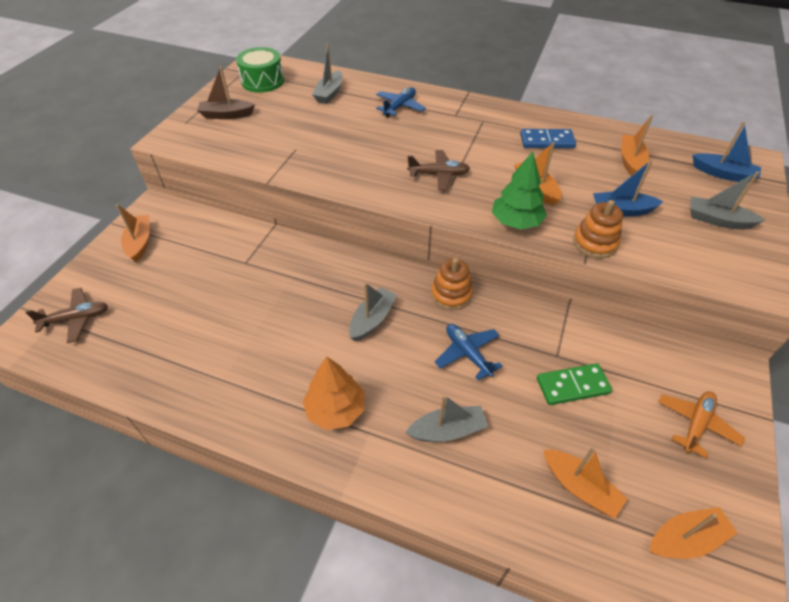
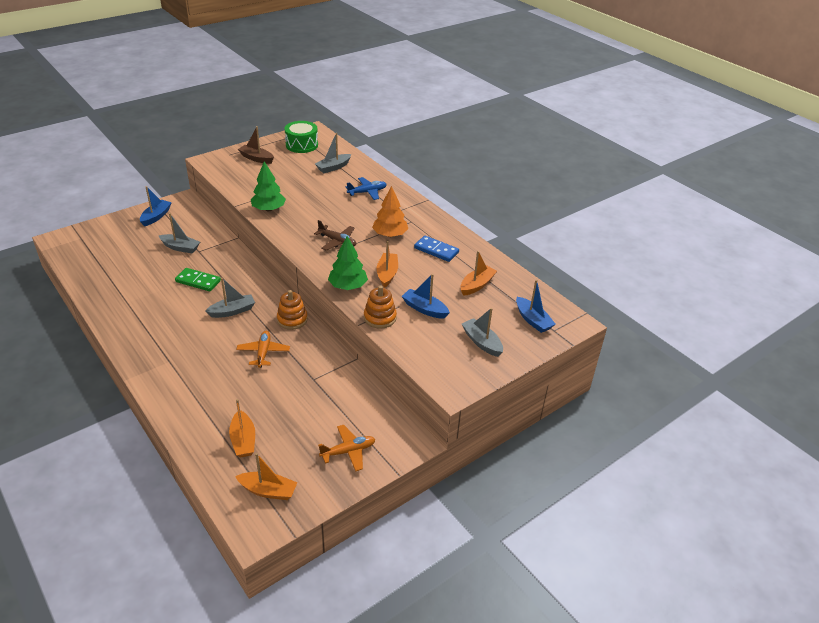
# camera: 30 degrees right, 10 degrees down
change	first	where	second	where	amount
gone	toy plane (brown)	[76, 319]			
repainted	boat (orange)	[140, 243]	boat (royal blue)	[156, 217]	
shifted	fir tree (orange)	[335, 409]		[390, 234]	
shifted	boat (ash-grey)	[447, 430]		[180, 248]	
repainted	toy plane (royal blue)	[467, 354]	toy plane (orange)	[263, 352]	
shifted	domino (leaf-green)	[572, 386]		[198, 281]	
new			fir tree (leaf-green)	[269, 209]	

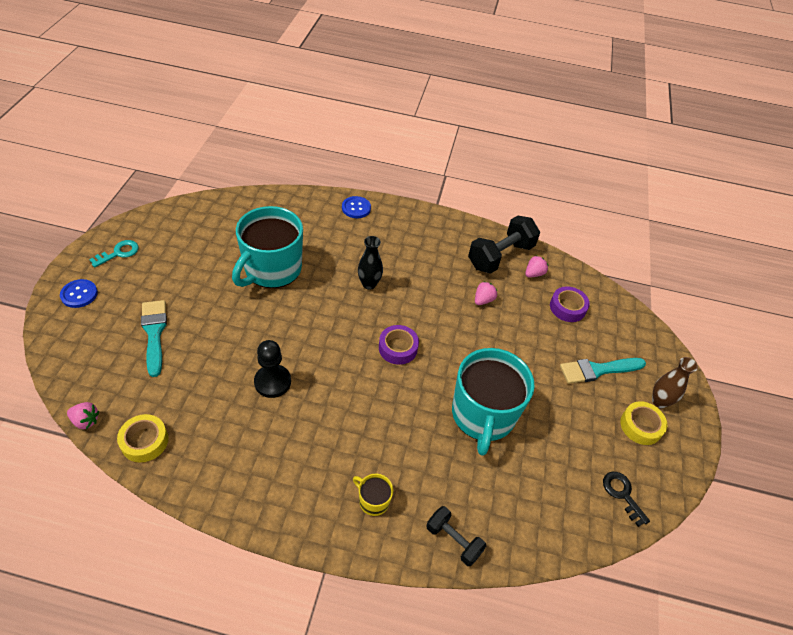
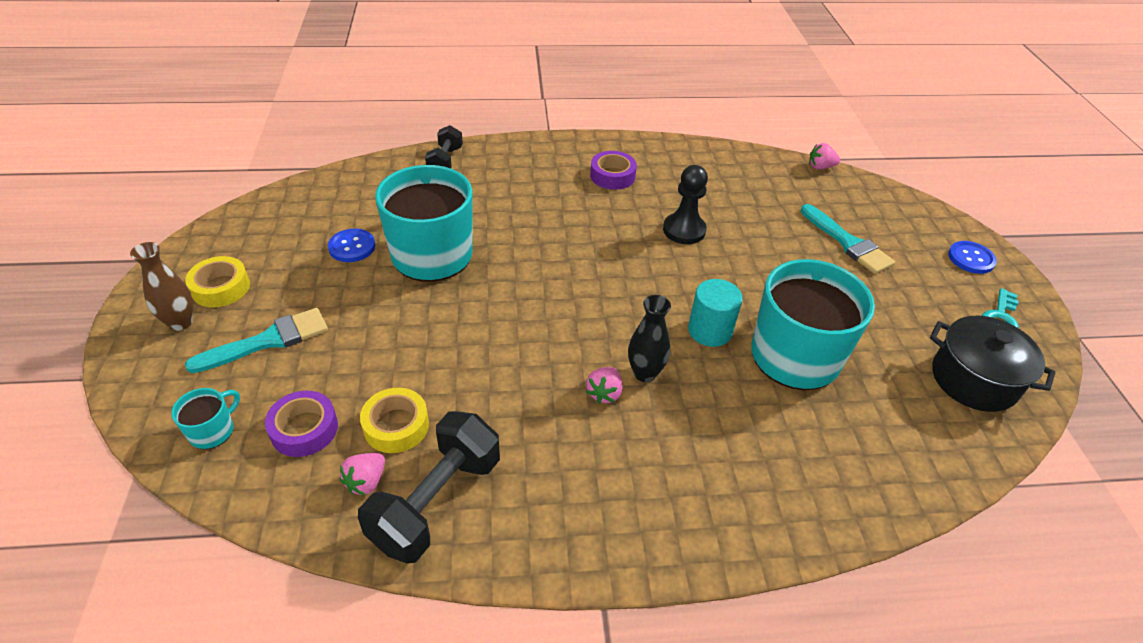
# camera: 165 degrees right, 5 degrees down
change	first	where	second	where	amount
shifted	tape (golden)	[144, 441]		[396, 426]	
shifted	shirt button (royal blue)	[356, 208]		[352, 247]	
gone	coffee mug (golden)	[373, 501]			
shifted	tape (royal purple)	[398, 348]		[612, 176]	
rotated	hand weight (black)	[453, 540]		[445, 161]	75 degrees clockwise
shifted	berry (rose-pink)	[483, 300]		[604, 393]	
gone	latchkey (black)	[622, 494]			
new			coffee mug (aqua)	[212, 431]	
new			cylinder shape (aqua)	[710, 331]	
new			pot (black)	[973, 380]	

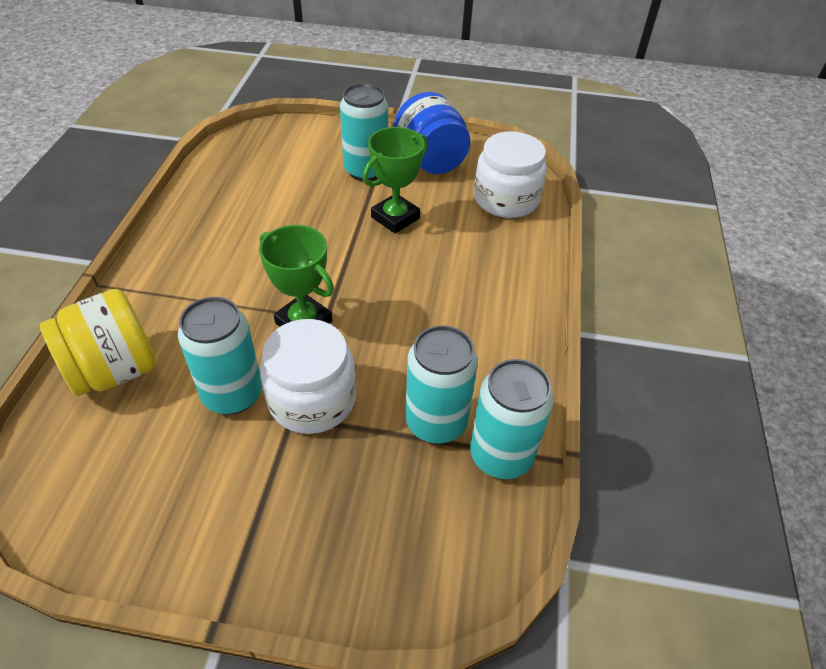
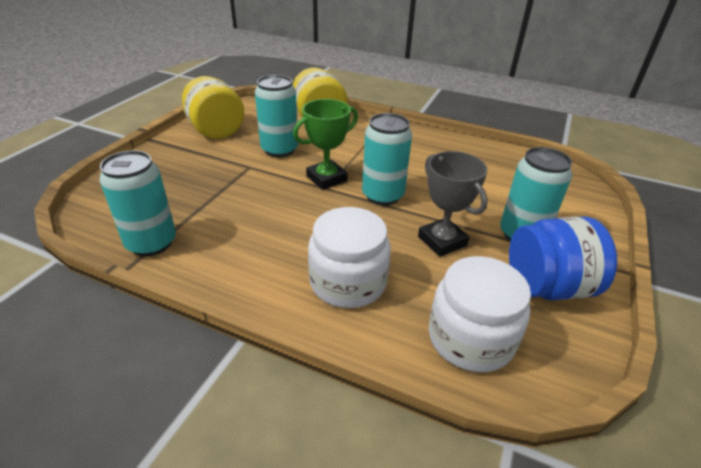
# camera: 105 degrees right, 10 degrees down
change	first	where	second	where	amount
shifted	jam jar (snow-white)	[312, 399]		[348, 282]	
repainted	prize cup (leaf-green)	[395, 218]	prize cup (ash-grey)	[442, 241]	
shifted	can (aqua)	[436, 422]		[382, 195]	
new			jam jar (golden)	[216, 130]	

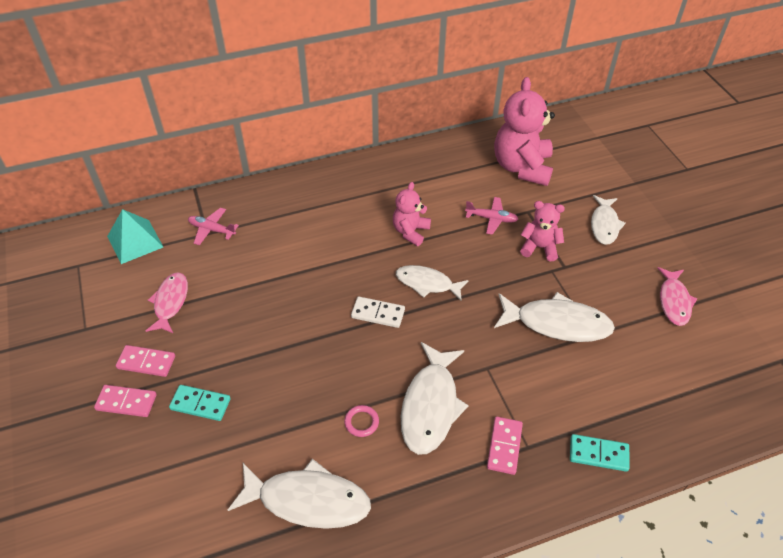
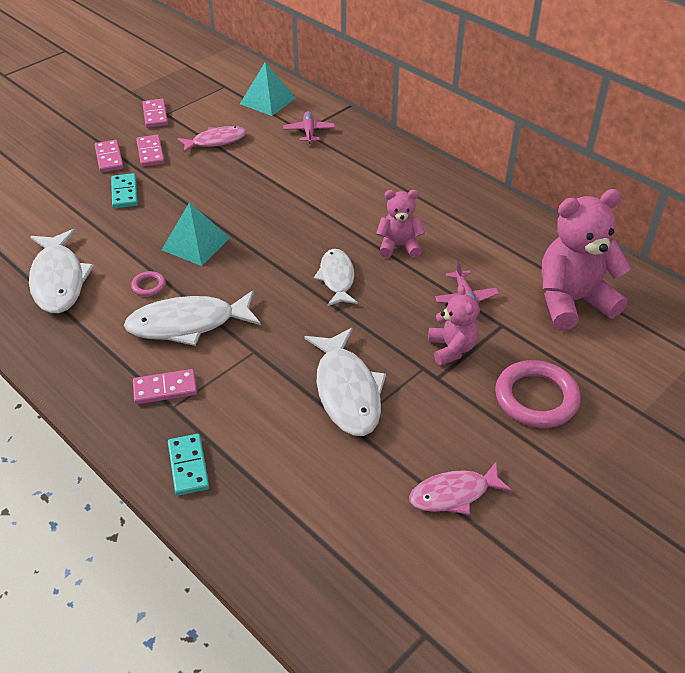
# camera: 65 degrees right, 5 degrees down
change	first	where	second	where	amount
gone	domino (snow-white)	[378, 313]			
swapped	toy fish (snow-white)	[604, 225]	ring (rose-pink)	[536, 398]	
new			domino (rose-pink)	[155, 115]	
new			pyramid shape (aqua)	[195, 244]	

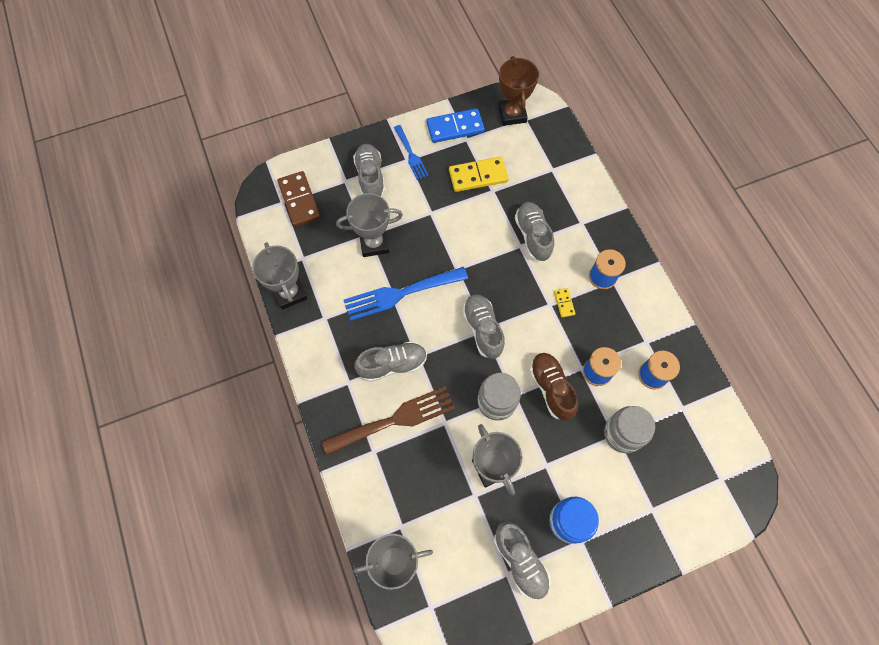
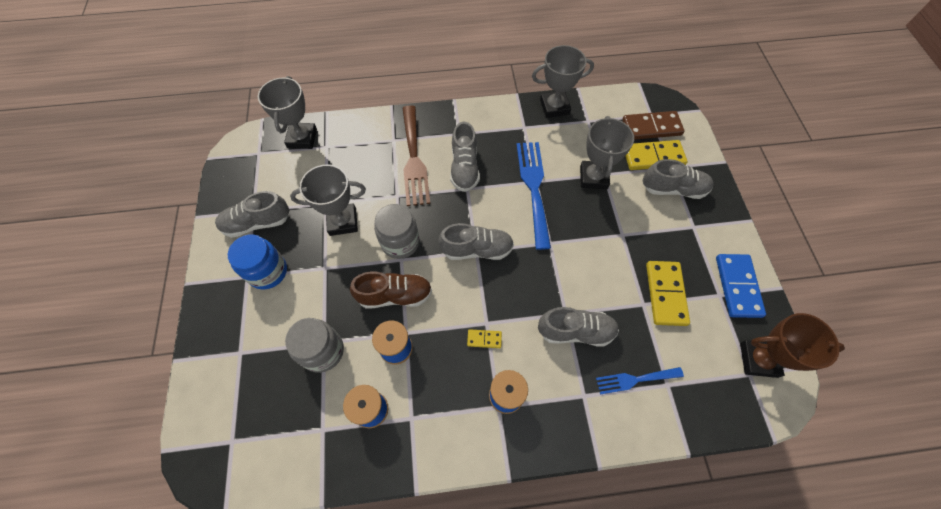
# camera: 105 degrees right, 5 degrees down
change	first	where	second	where	amount
shifted	dinner fork (royal blue)	[411, 155]		[635, 380]	
new			domino (golden)	[653, 157]	

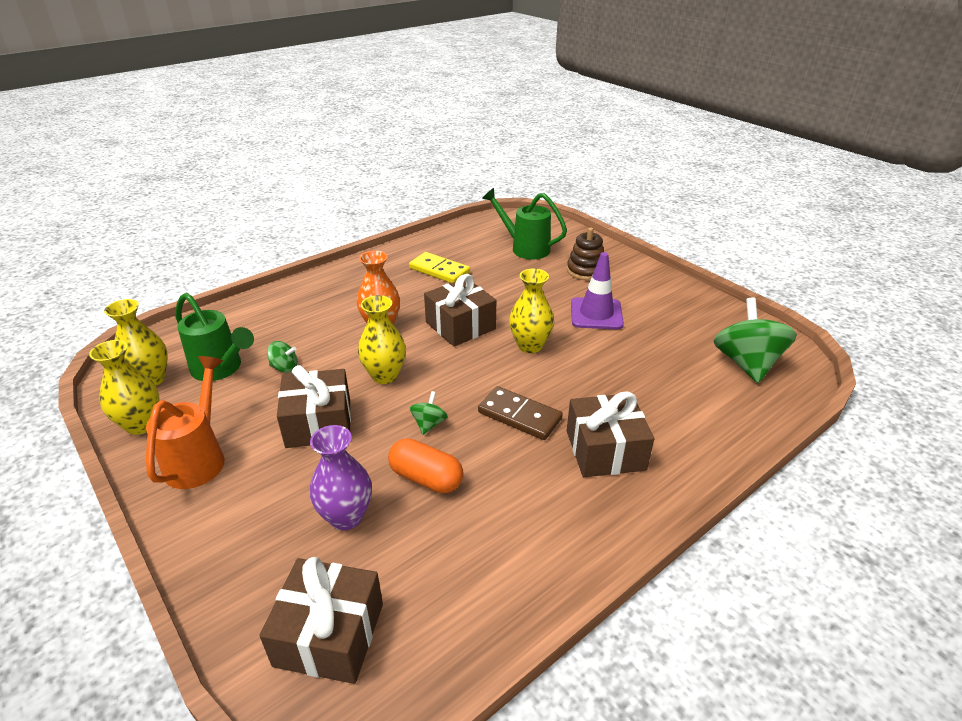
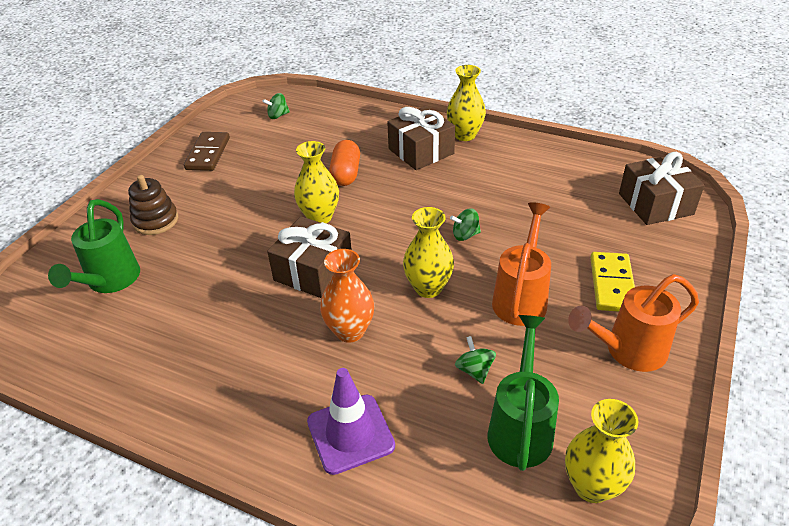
# camera: 115 degrees left, 5 degrees up
change	first	where	second	where	amount
shifted	vase (golden)	[141, 424]		[465, 135]	
swapped	present (brown)	[319, 423]	sprinkling can (orange)	[521, 298]	
gone	vase (royal purple)	[346, 517]			
shifted	capsule (orange)	[426, 478]		[346, 174]	
shifted	domino (golden)	[439, 270]		[612, 284]	
shifted	domino (brown)	[519, 415]		[208, 154]	
shifted	traffic cone (royal purple)	[596, 314]		[350, 434]	
scaled	toy top (leaf-green)	[746, 363]		[278, 116]	x0.46

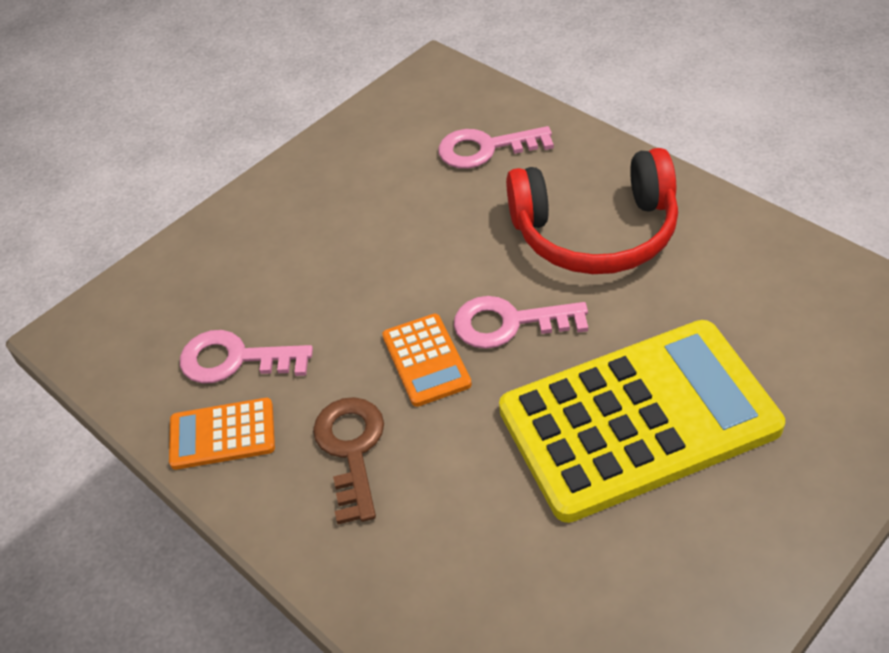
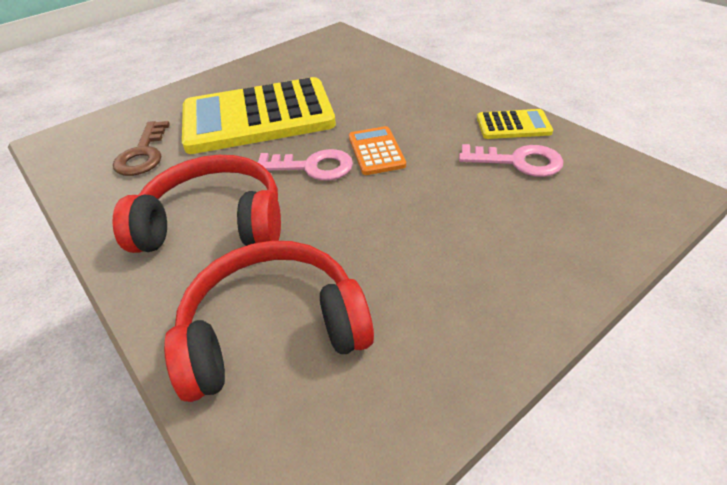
# camera: 175 degrees left, 5 degrees down
change	first	where	second	where	amount
repainted	pocket calculator (orange)	[222, 434]	pocket calculator (golden)	[513, 125]	
shifted	latchkey (brown)	[351, 449]		[143, 154]	
swapped	latchkey (rose-pink)	[485, 149]	headset (crimson)	[273, 330]	

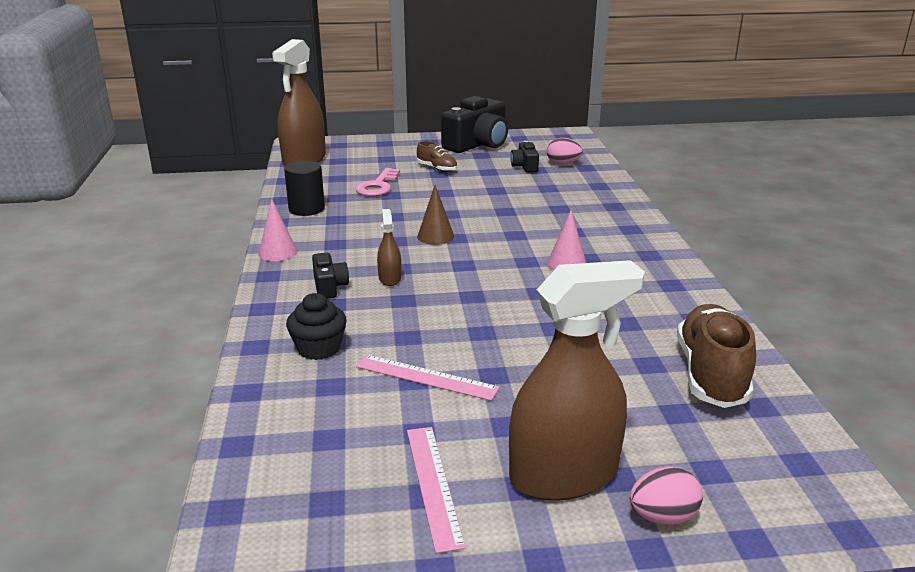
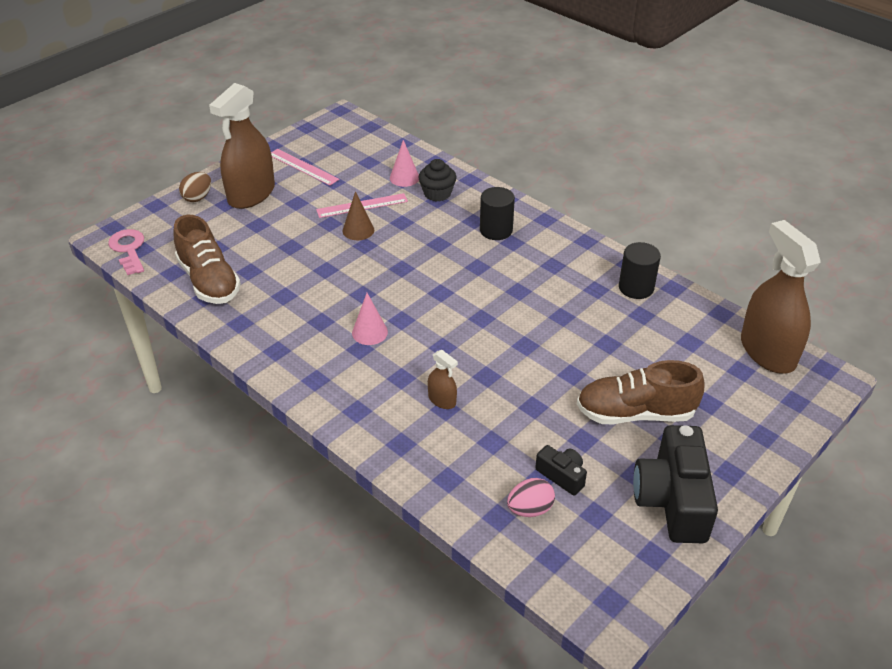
# camera: 140 degrees right, 15 degrees up
change	first	where	second	where	amount
shifted	cone shape (rose-pink)	[278, 252]		[404, 178]	
swapped	camera (black)	[329, 286]	cylinder shape (black)	[496, 230]	
shifted	latchkey (rose-pink)	[378, 186]		[128, 249]	
shifted	sprayer (brown)	[390, 278]		[442, 400]	
scaled	shoe (brown)	[437, 168]		[635, 413]	x1.94
shifted	cone shape (brown)	[435, 236]		[358, 230]	
repainted	egg (rose-pink)	[662, 517]	egg (brown)	[197, 197]	

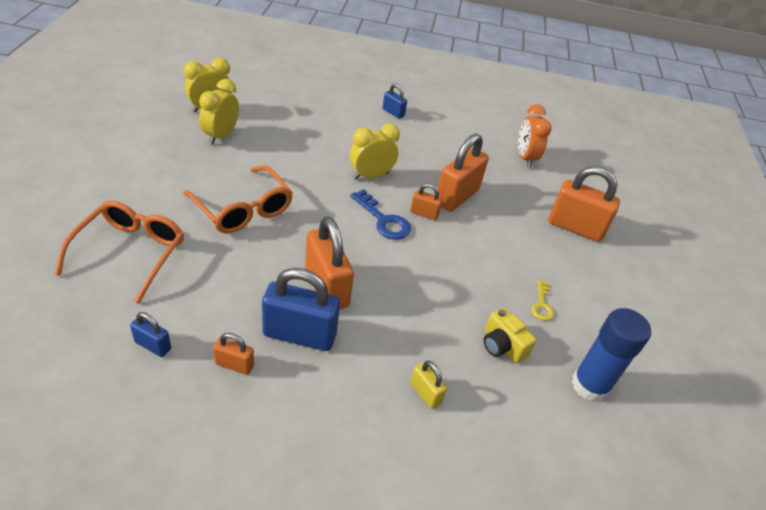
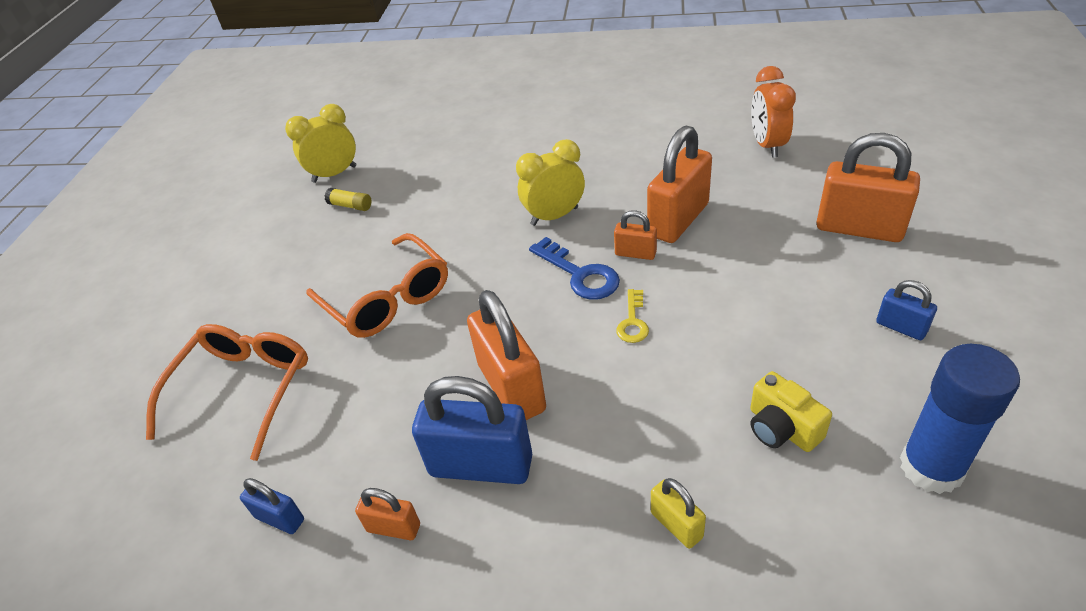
# camera: 10 degrees right, 0 degrees up
change	first	where	second	where	amount
swapped	alarm clock (golden)	[221, 136]	stick of glue (golden)	[350, 206]	
shifted	small lock (royal blue)	[393, 112]		[901, 327]	
shifted	latchkey (golden)	[542, 305]		[633, 321]	

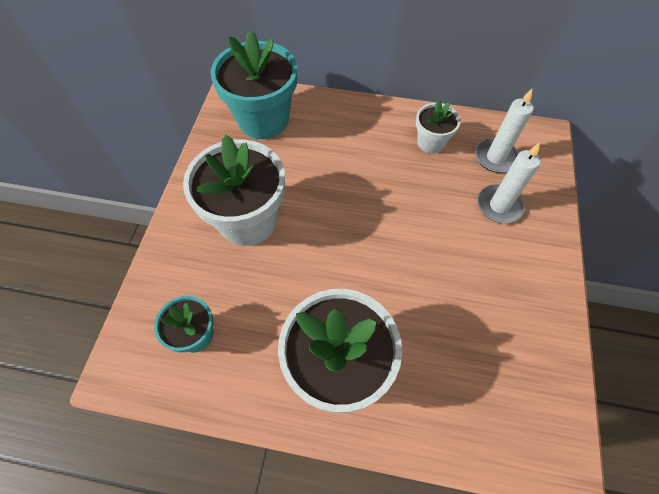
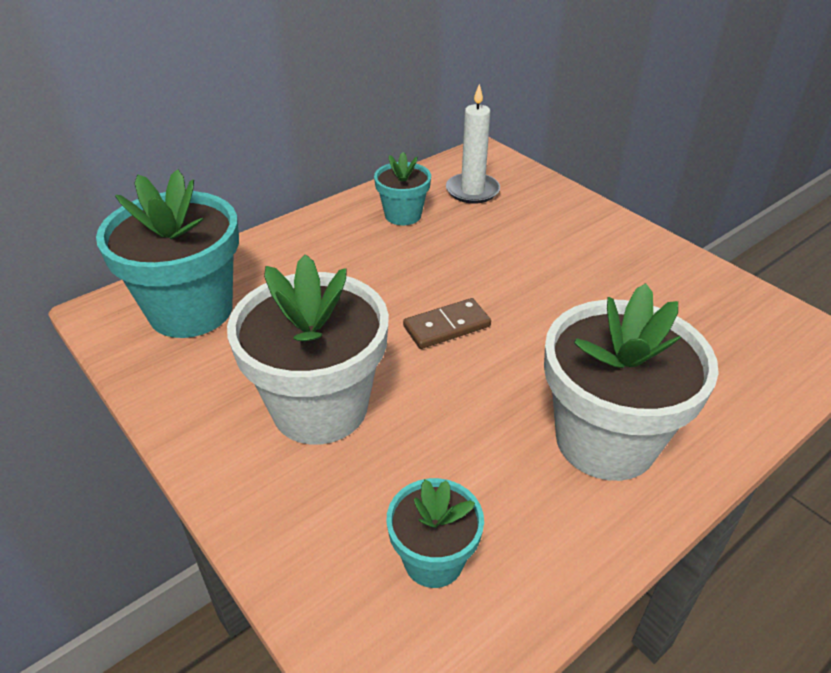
# camera: 50 degrees left, 20 degrees down
change	first	where	second	where	amount
repainted	plant pot (snow-white)	[431, 142]	plant pot (aqua)	[403, 215]	
gone	wax candle (snow-white)	[499, 206]			
new			domino (brown)	[447, 326]	

